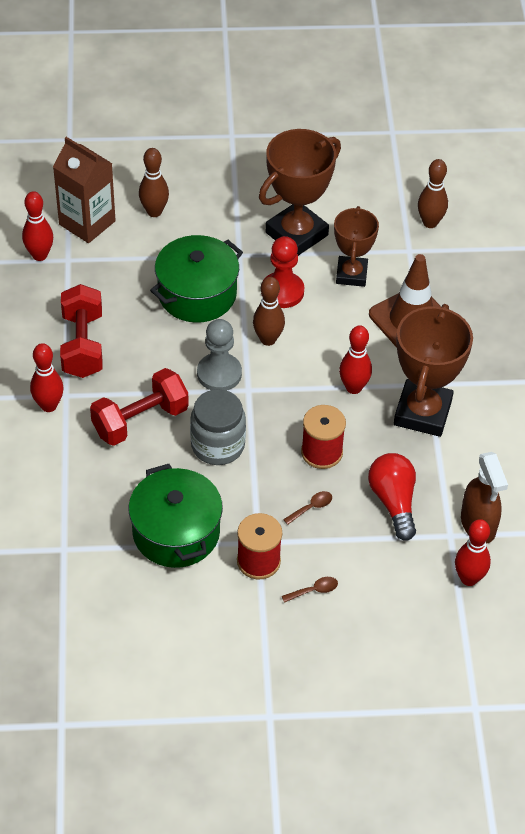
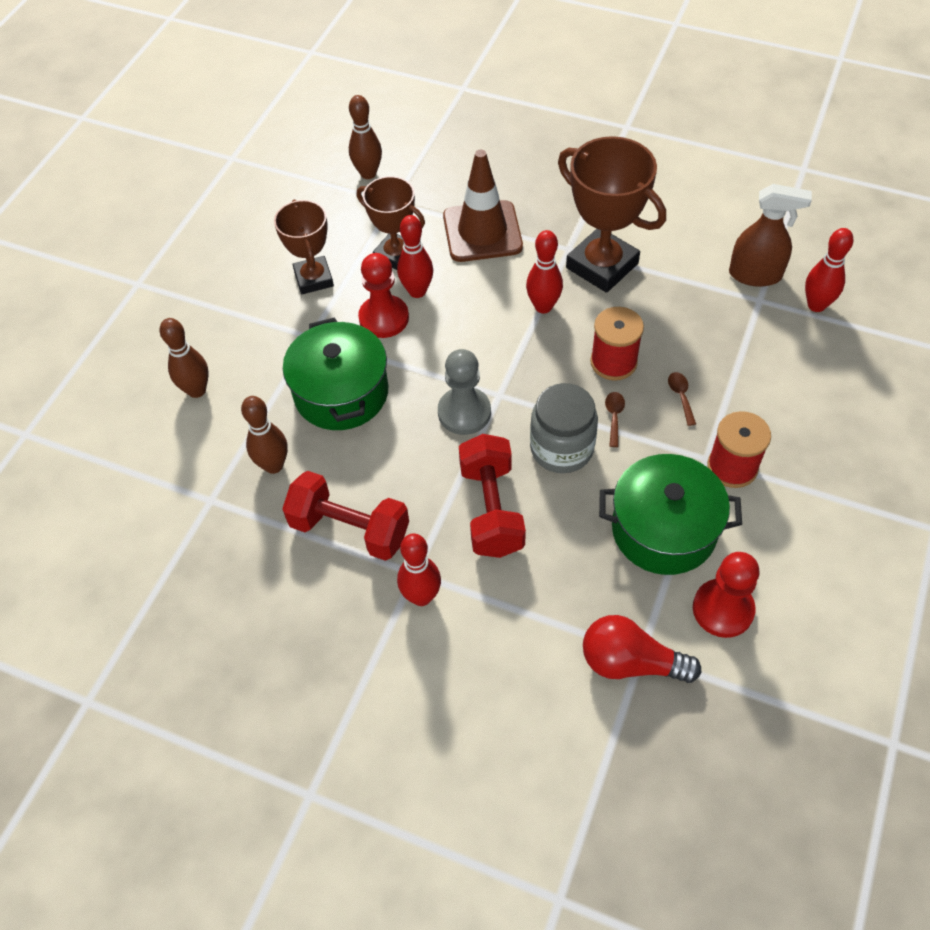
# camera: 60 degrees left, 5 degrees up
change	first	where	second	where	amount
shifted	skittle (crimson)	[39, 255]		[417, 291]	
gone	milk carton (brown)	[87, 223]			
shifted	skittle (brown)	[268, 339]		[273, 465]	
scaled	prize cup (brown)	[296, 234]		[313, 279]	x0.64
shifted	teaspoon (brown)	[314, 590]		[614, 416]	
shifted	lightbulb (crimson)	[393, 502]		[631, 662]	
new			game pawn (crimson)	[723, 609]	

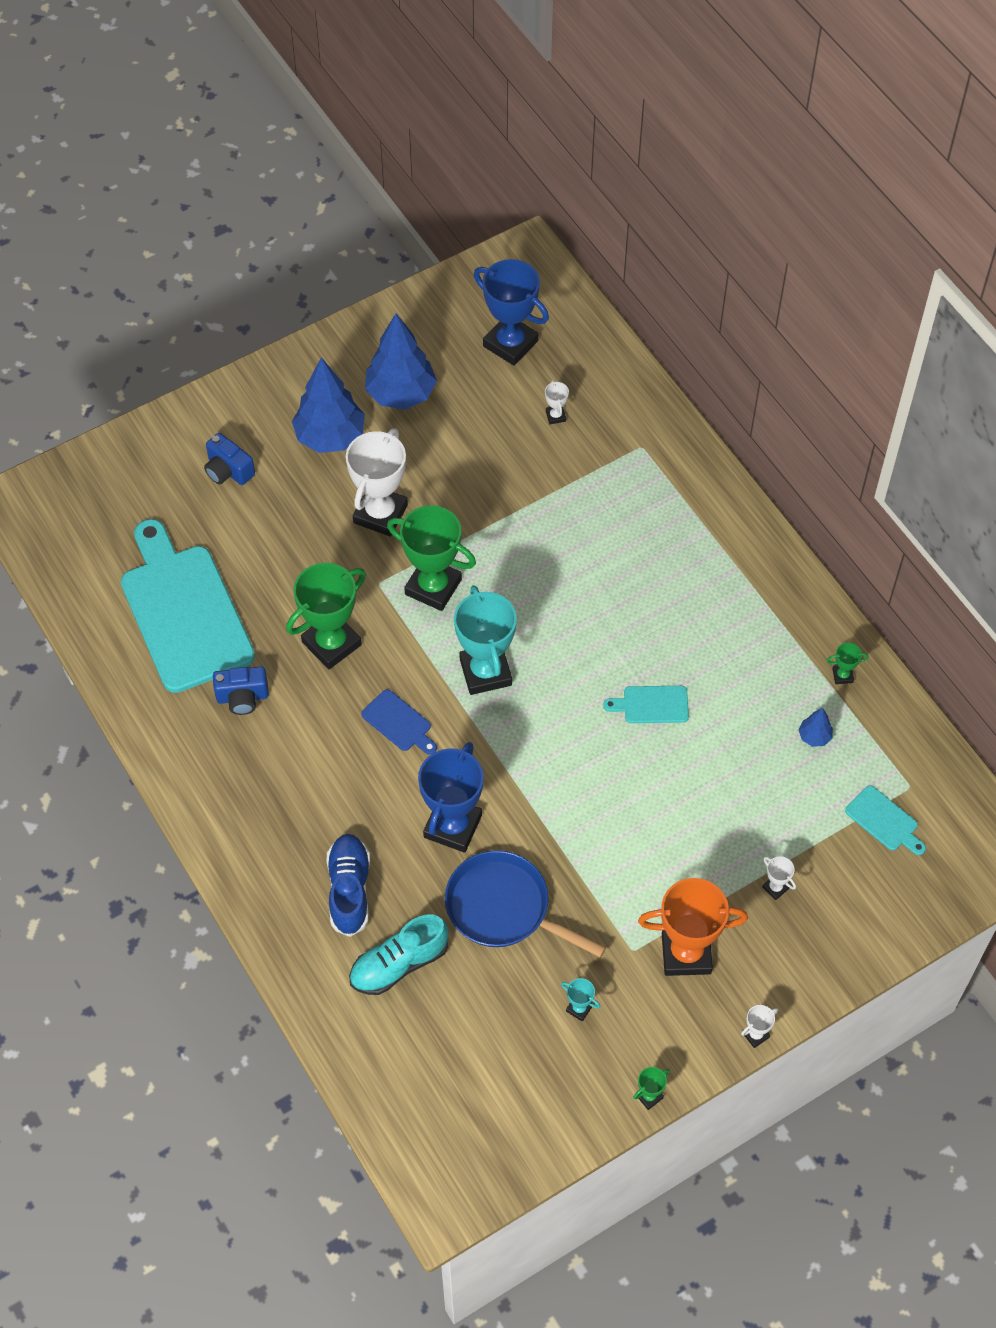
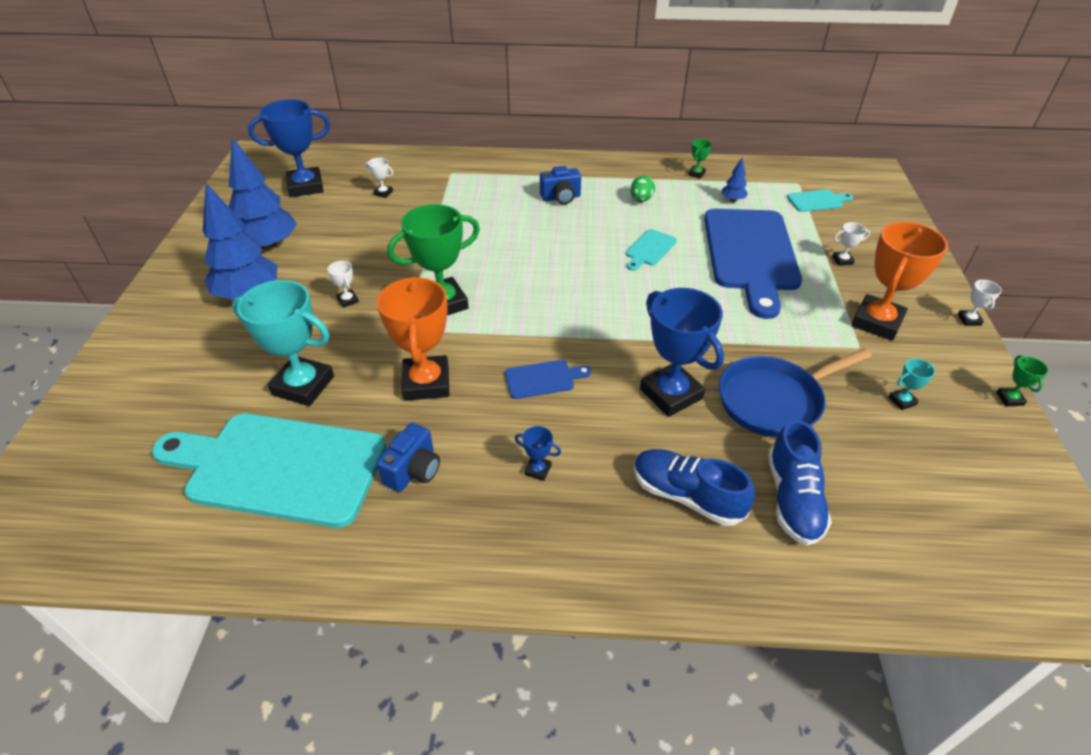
# camera: 55 degrees left, 15 degrees down
change	first	where	second	where	amount
shifted	camera (royal blue)	[228, 471]		[561, 198]	
repainted	prize cup (leaf-green)	[331, 643]	prize cup (orange)	[426, 383]	
scaled	prize cup (snow-white)	[380, 514]		[348, 300]	x0.42
repainted	shoe (aqua)	[399, 964]	shoe (royal blue)	[793, 498]	
shifted	prize cup (aqua)	[485, 672]		[303, 385]	
new			prize cup (royal blue)	[538, 470]	
new			egg (leaf-green)	[641, 200]	
new			cutting board (royal blue)	[750, 254]	

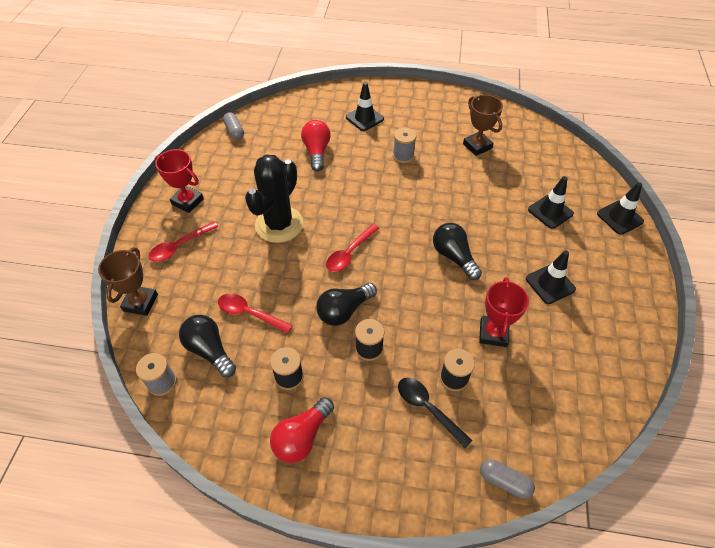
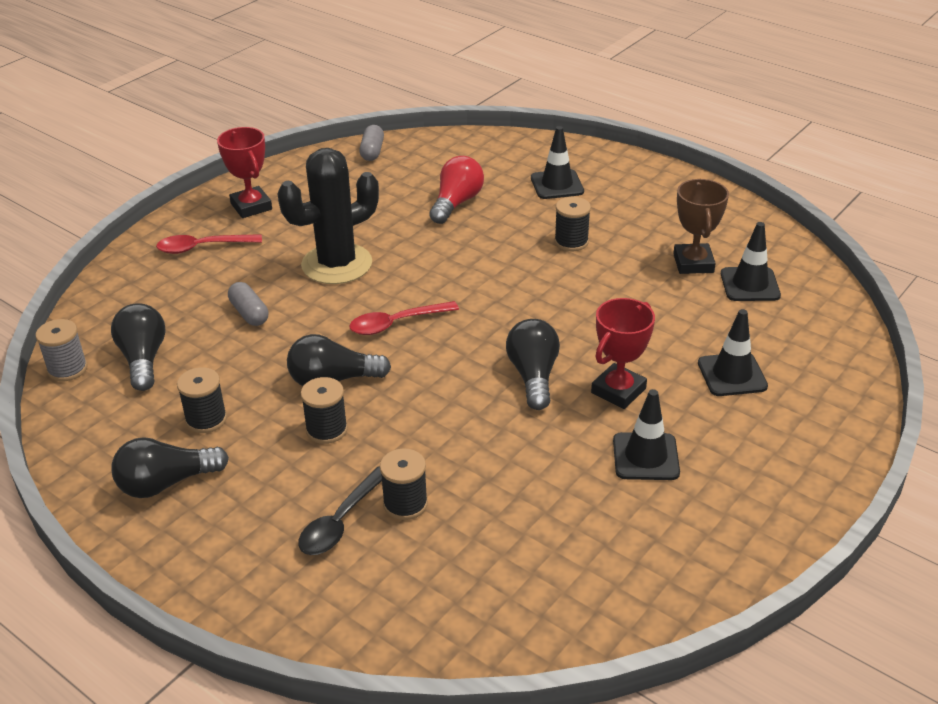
# camera: 30 degrees right, 15 degrees down
change	first	where	second	where	amount
gone	prize cup (brown)	[140, 302]			
gone	teaspoon (crimson)	[250, 313]			
repainted	lightbulb (crimson)	[302, 437]	lightbulb (black)	[166, 483]	
repainted	bobbin (ash-grey)	[403, 156]	bobbin (black)	[571, 242]	
rotated	teaspoon (black)	[428, 408]		[341, 521]	135 degrees counterclockwise
shifted	prize cup (crimson)	[493, 333]		[618, 391]	
shifted	capsule (ash-grey)	[504, 481]		[249, 313]	
shifted	traffic cone (black)	[619, 217]		[750, 285]	

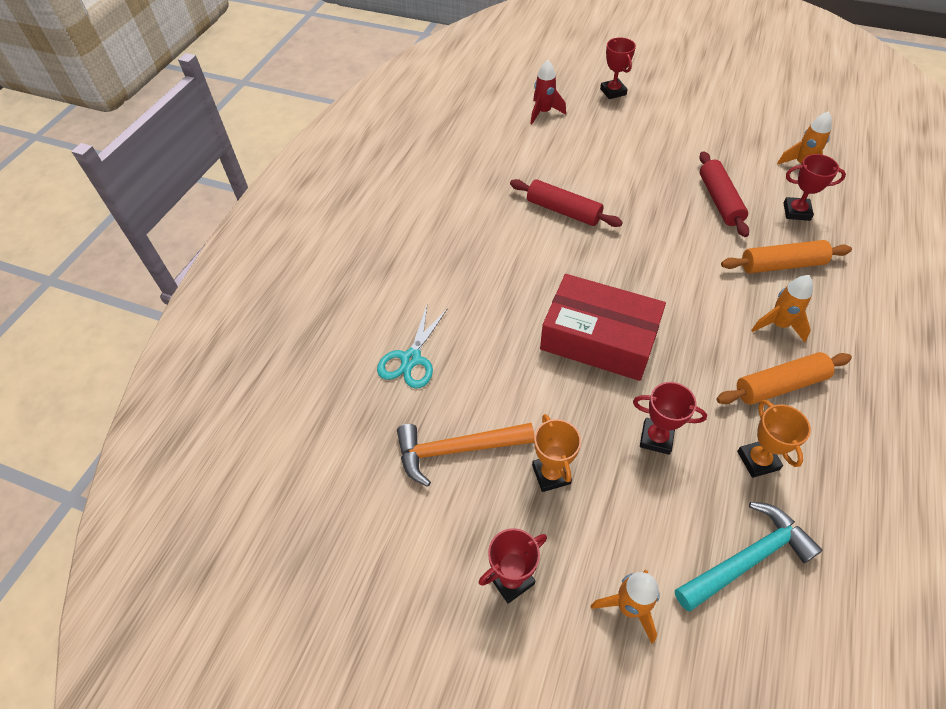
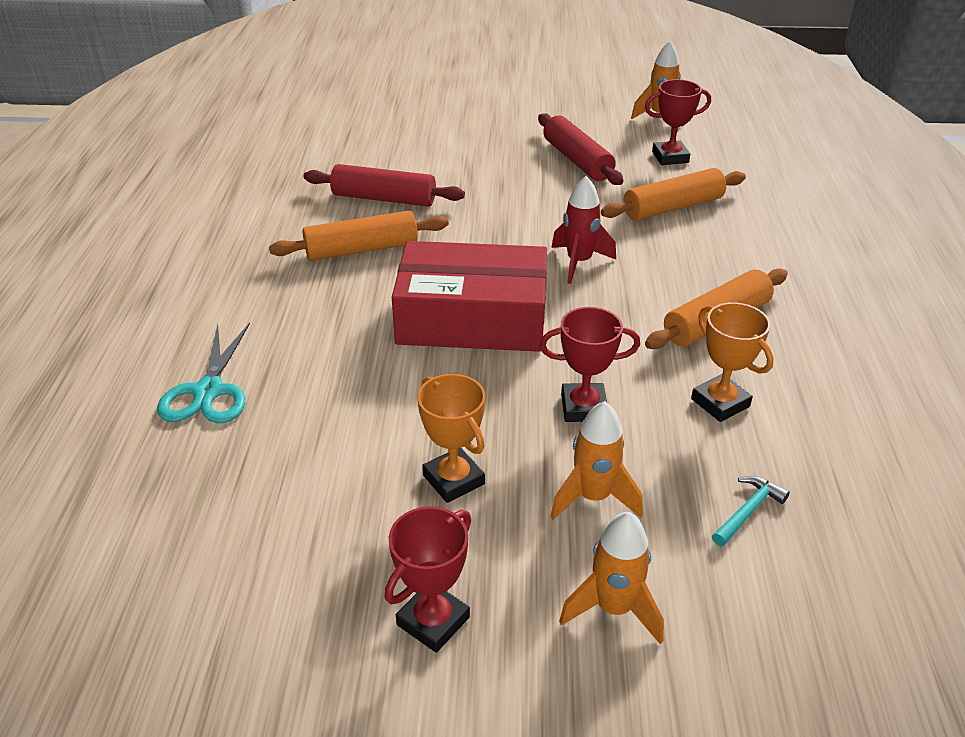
# camera: 20 degrees left, 15 degrees down
change	first	where	second	where	amount
gone	carpenter's hammer (orange)	[457, 450]			
shifted	rocket (crimson)	[543, 112]		[579, 262]	
gone	prize cup (crimson)	[613, 92]			
scaled	carpenter's hammer (aqua)	[746, 559]		[747, 511]	x0.47
shifted	rocket (orange)	[778, 325]		[593, 497]	
new			rolling pin (orange)	[361, 249]	

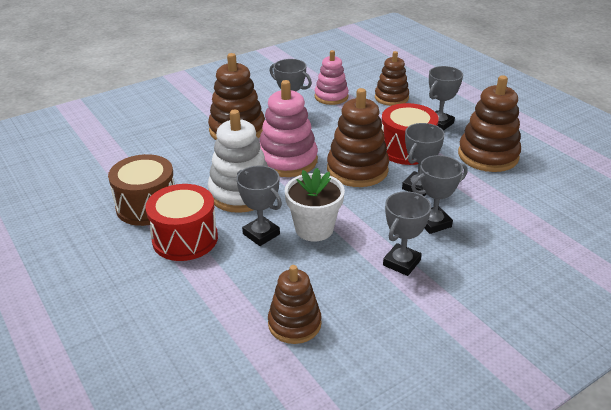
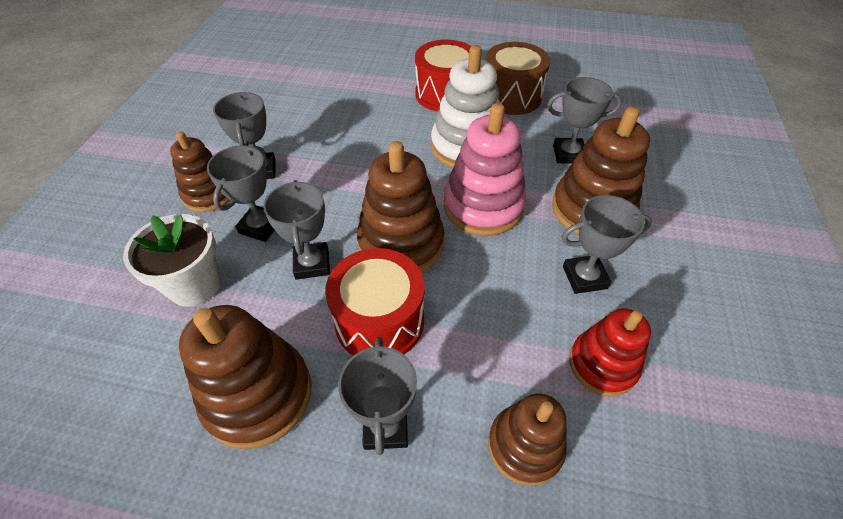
# camera: 135 degrees right, 15 degrees up
change	first	where	second	where	amount
shifted	prize cup (ash-grey)	[261, 234]		[568, 154]	
shifted	stacking rings (brown)	[294, 324]		[209, 194]	
shifted	plant pot (snow-white)	[314, 229]		[195, 285]	
repainted	stacking rings (rose-pink)	[331, 97]	stacking rings (crimson)	[602, 364]	

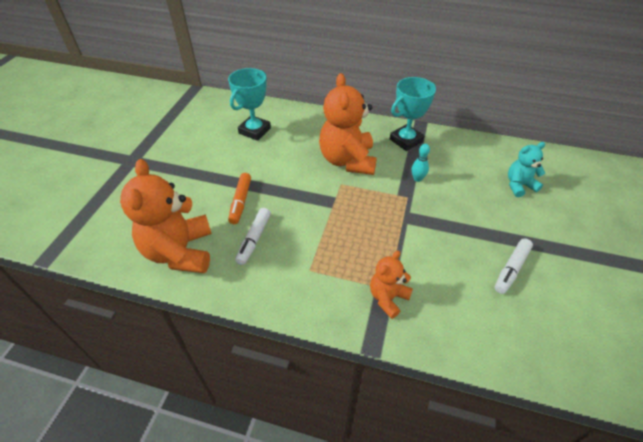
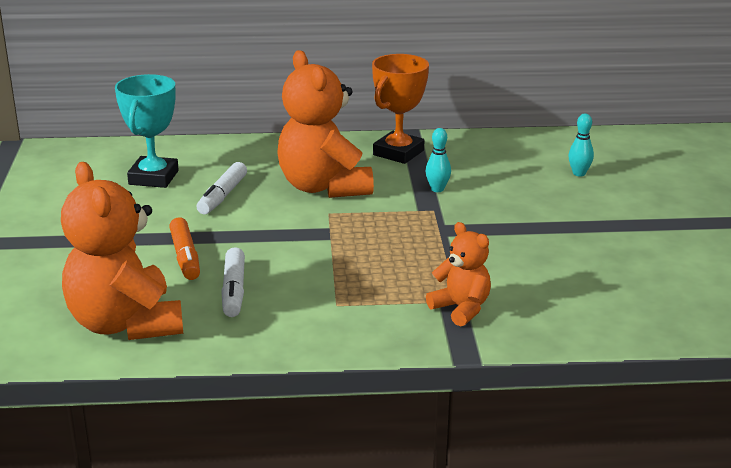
# camera: 20 degrees left, 20 degrees down
change	first	where	second	where	amount
rotated	teddy (orange)	[388, 298]		[461, 309]	120 degrees clockwise
repainted	prize cup (aqua)	[406, 140]	prize cup (orange)	[398, 153]	
shifted	marker (snow-white)	[511, 269]		[222, 196]	
swapped	teddy (aqua)	[519, 185]	skittle (aqua)	[579, 173]	

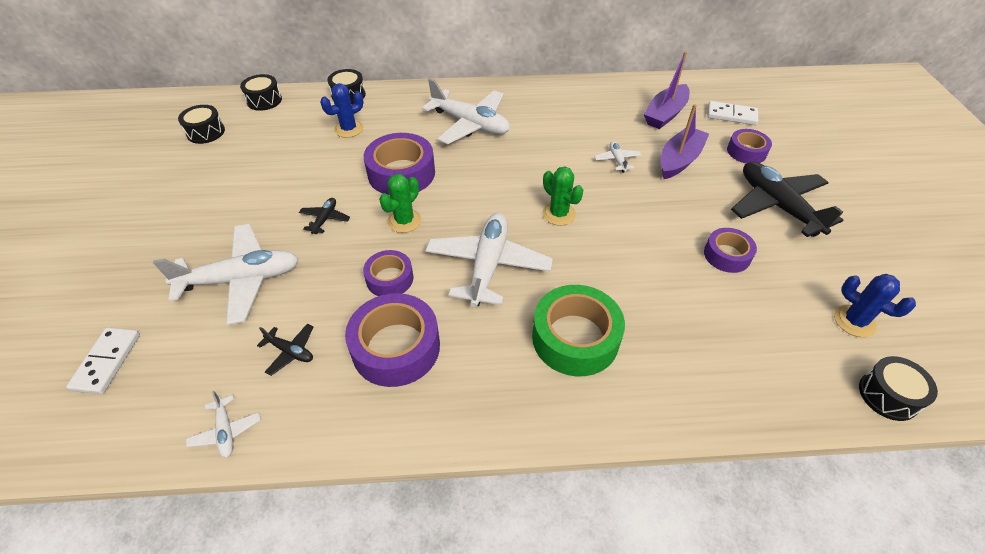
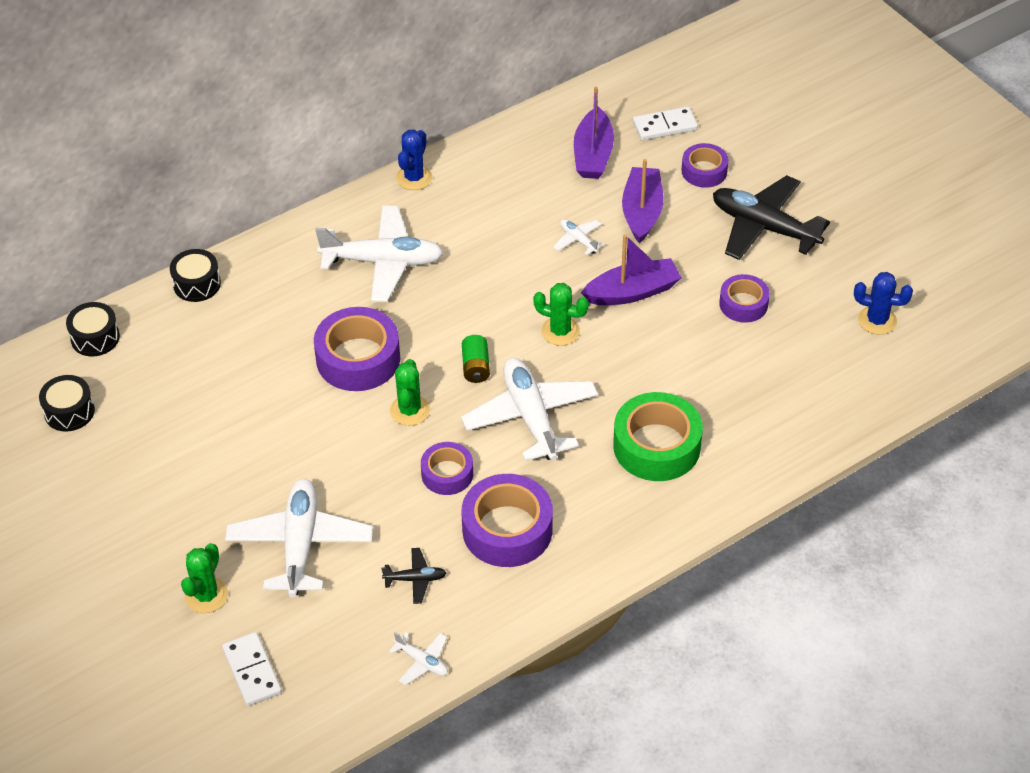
# camera: 30 degrees left, 0 degrees up
change	first	where	second	where	amount
rotated	toy plane (snow-white)	[241, 280]		[300, 544]	45 degrees counterclockwise
gone	toy plane (black)	[325, 219]			
shifted	cactus (royal blue)	[349, 129]		[414, 178]	
gone	toy drum (black)	[888, 395]			
new			cactus (leaf-green)	[206, 595]	
new			AA battery (leaf-green)	[476, 367]	
new			boat (royal purple)	[632, 292]	

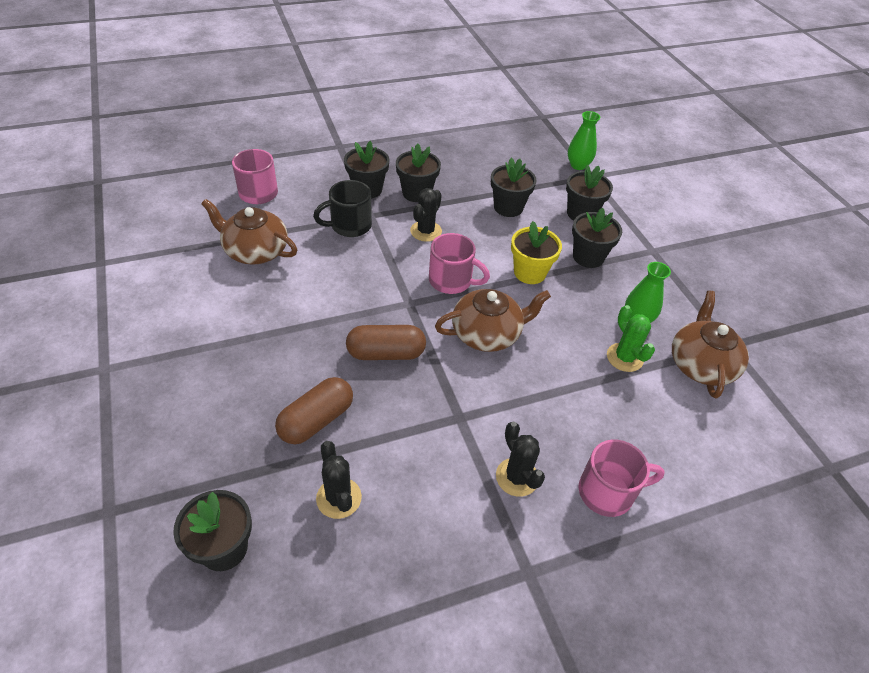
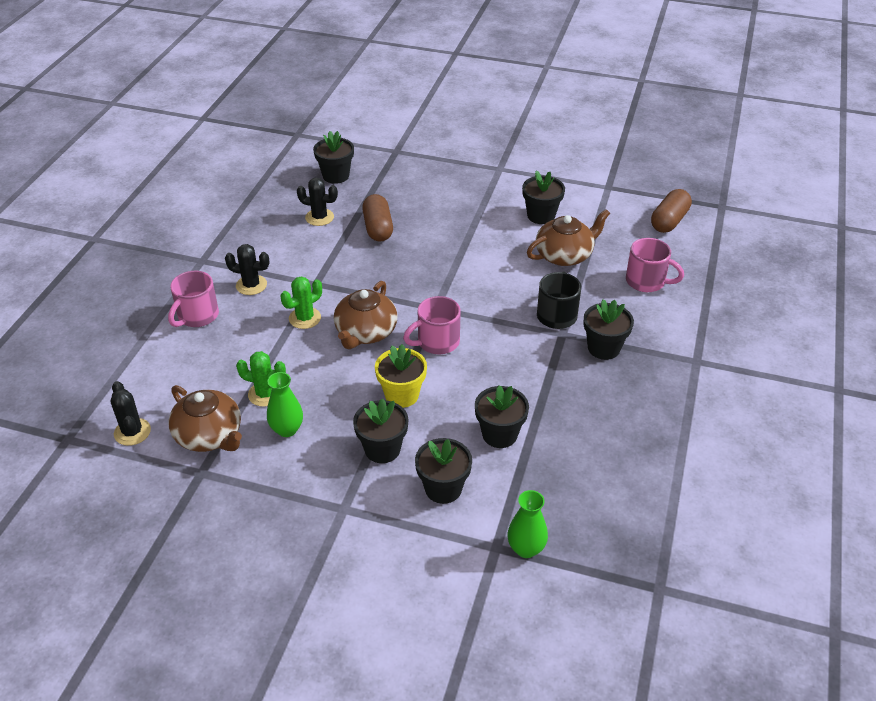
# camera: 130 degrees right, 5 degrees down
change	first	where	second	where	amount
shifted	capsule (brown)	[386, 353]		[669, 221]	
shifted	plant pot (black)	[417, 193]		[541, 216]	
shifted	cactus (black)	[426, 231]		[132, 432]	
new			cactus (leaf-green)	[305, 318]	

